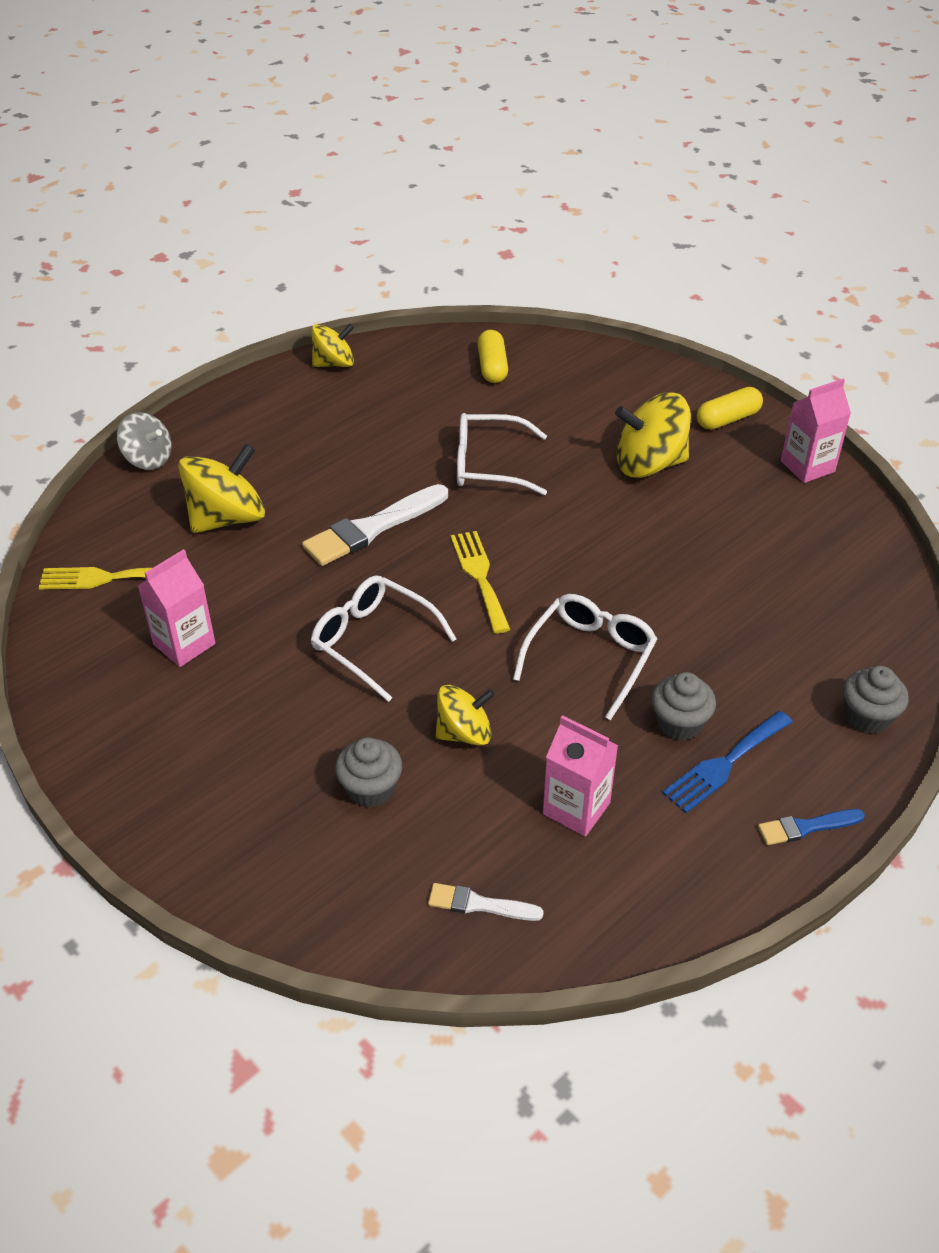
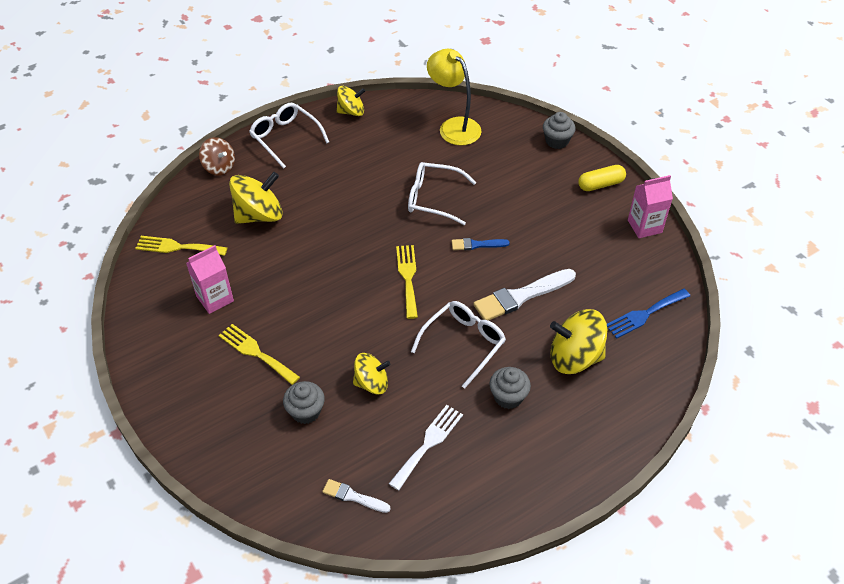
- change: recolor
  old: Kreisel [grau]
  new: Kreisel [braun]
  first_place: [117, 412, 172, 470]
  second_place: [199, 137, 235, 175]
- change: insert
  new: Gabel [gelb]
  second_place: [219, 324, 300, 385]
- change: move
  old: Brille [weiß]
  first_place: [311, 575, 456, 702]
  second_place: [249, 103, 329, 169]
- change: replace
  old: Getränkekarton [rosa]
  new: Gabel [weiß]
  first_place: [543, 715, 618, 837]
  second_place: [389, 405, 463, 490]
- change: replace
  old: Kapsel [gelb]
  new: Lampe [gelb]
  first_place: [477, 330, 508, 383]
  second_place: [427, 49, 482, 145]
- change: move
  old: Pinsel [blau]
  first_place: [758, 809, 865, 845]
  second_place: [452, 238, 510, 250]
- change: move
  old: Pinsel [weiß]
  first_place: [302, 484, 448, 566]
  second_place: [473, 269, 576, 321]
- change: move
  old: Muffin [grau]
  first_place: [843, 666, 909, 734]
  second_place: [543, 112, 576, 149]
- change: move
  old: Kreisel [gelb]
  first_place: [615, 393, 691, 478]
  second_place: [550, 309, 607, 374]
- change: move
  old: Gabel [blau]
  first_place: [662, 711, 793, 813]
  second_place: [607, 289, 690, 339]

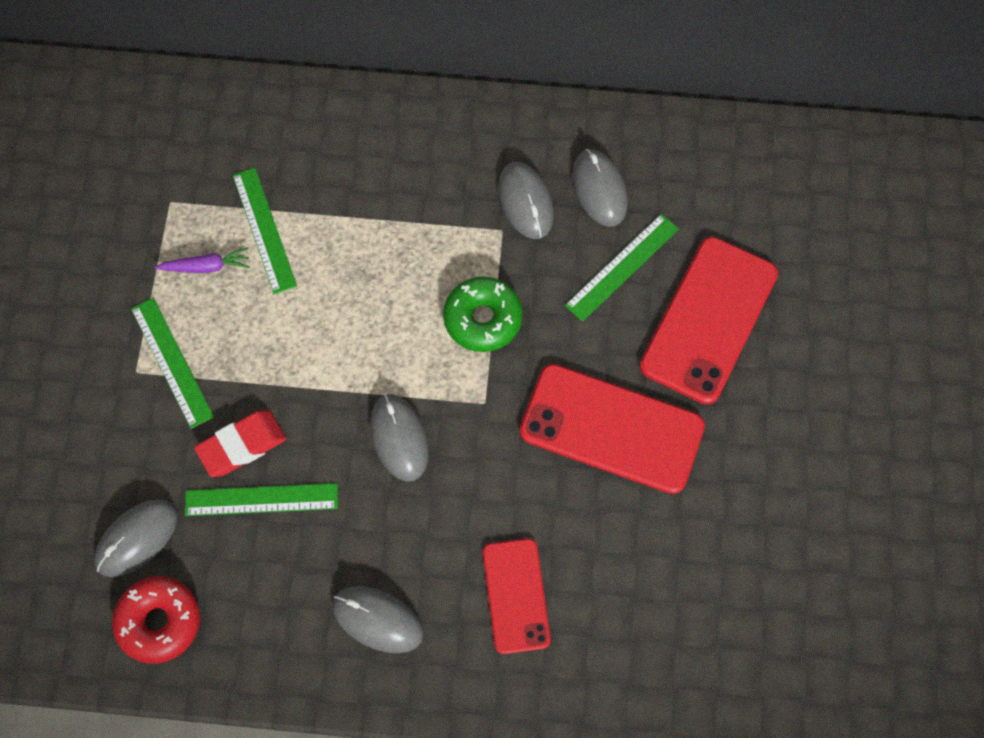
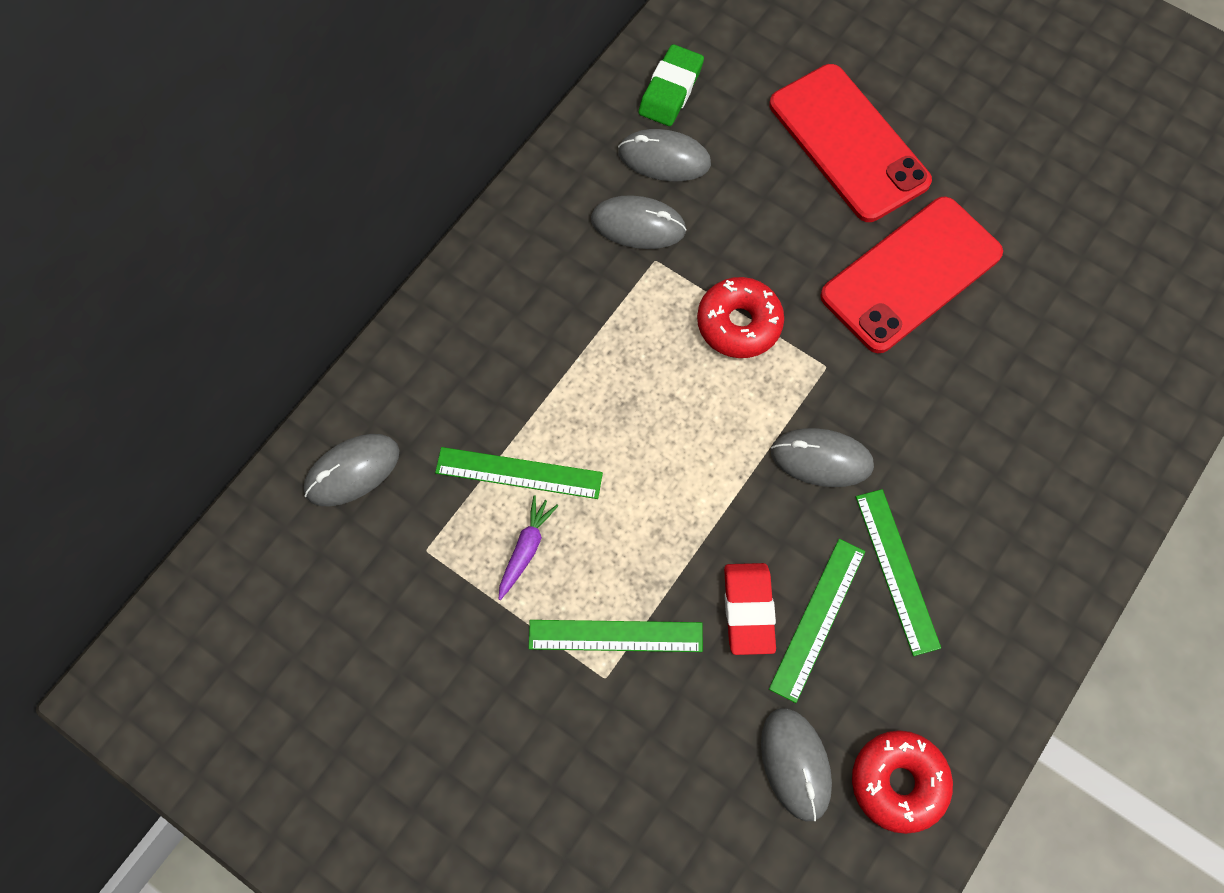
- change: move
  old: Computermaus [grau]
  first_place: [332, 586, 424, 653]
  second_place: [304, 434, 400, 507]
- change: insert
  new: Radiergummi [grün]
  second_place: [639, 44, 704, 126]
- change: recolor
  old: Donut [grün]
  new: Donut [rot]
  first_place: [443, 277, 523, 352]
  second_place: [697, 277, 784, 358]
- change: move
  old: Lineal [grün]
  first_place: [565, 214, 679, 322]
  second_place: [856, 489, 941, 656]
- change: delete
  old: Handy [rot]
  first_place: [483, 538, 551, 654]

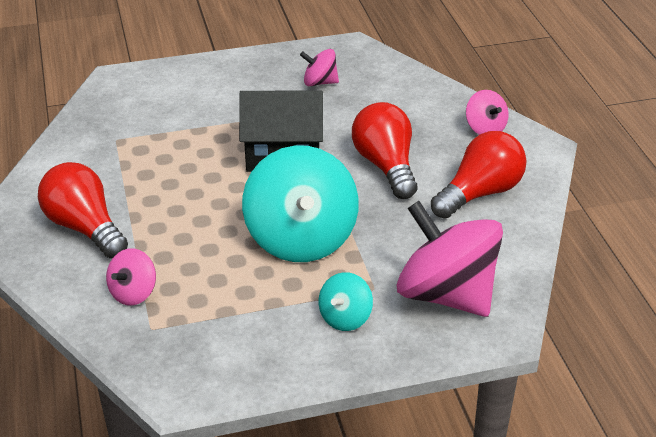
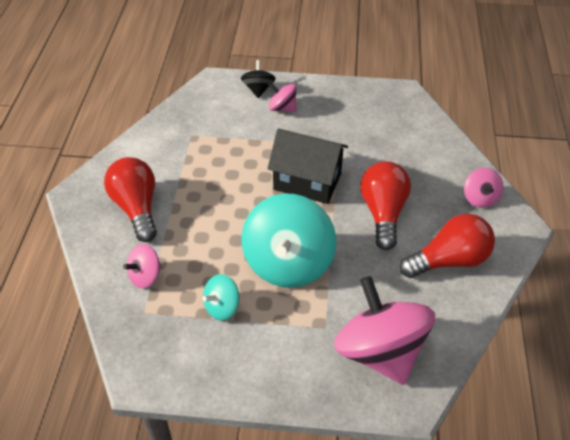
- change: move
  old: Kreisel [türkis]
  first_place: [319, 272, 373, 331]
  second_place: [203, 274, 240, 321]
- change: insert
  new: Kreisel [schwarz]
  second_place: [241, 60, 276, 98]
- change: move
  old: Kreisel [rosa]
  first_place: [300, 49, 339, 86]
  second_place: [268, 82, 297, 112]

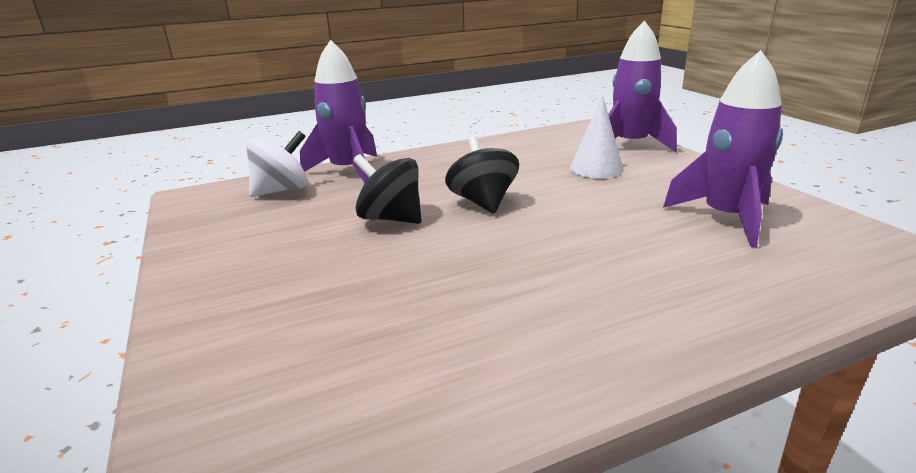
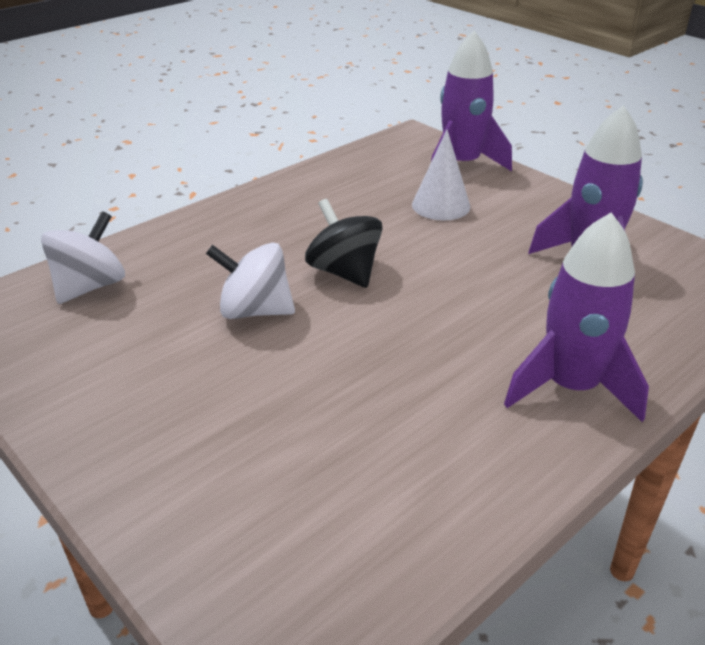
- change: recolor
  old: Kreisel [schwarz]
  new: Kreisel [weiß]
  first_place: [353, 154, 422, 224]
  second_place: [206, 243, 295, 319]
- change: move
  old: Rakete [lila]
  first_place: [300, 40, 377, 184]
  second_place: [504, 212, 649, 422]

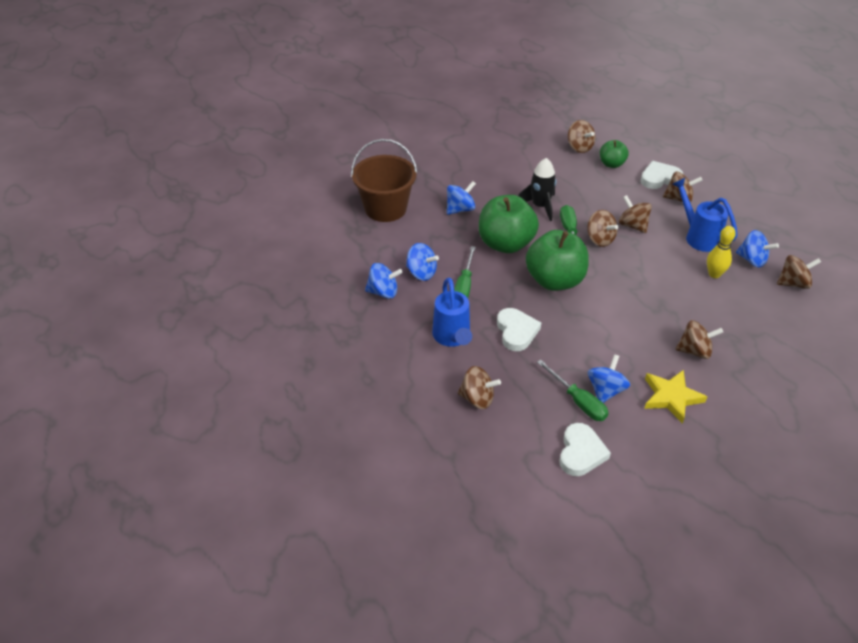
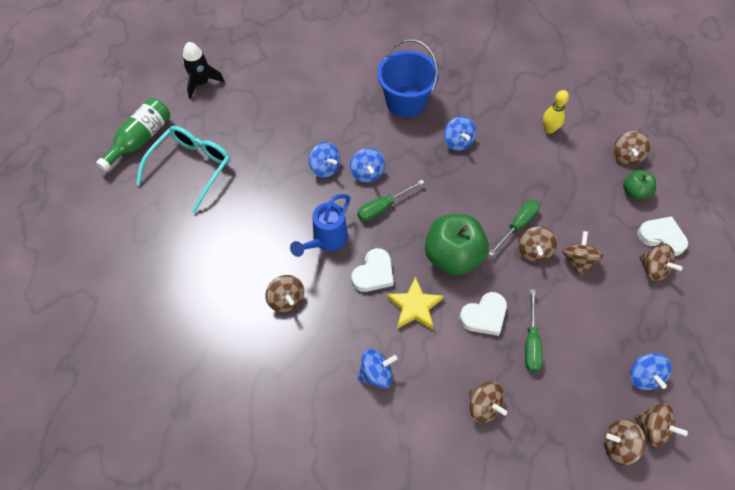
- change: insert
  new: Flasche [grün]
  second_place: [96, 98, 170, 172]
- change: insert
  new: Brille [türkis]
  second_place: [136, 126, 231, 213]
- change: move
  old: Rakete [schwarz]
  first_place: [518, 158, 557, 221]
  second_place: [183, 42, 225, 99]
- change: recolor
  old: Eimer [braun]
  new: Eimer [blau]
  first_place: [351, 139, 418, 222]
  second_place: [377, 39, 439, 117]
- change: move
  old: Stern [gelb]
  first_place: [644, 370, 707, 424]
  second_place: [387, 277, 444, 330]
- change: rotate
  old: Kreisel [blau]
  first_place: [447, 181, 476, 215]
  second_place: [444, 116, 476, 151]
  degrees: 60
- change: move
  old: Herz [weiß]
  first_place: [559, 423, 611, 476]
  second_place: [459, 292, 507, 336]
- change: move
  old: Schraubenzieher [grün]
  first_place: [537, 360, 608, 421]
  second_place: [525, 289, 543, 372]
- change: move
  old: Bowlingkegel [gelb]
  first_place: [707, 226, 736, 278]
  second_place: [543, 90, 569, 134]
- change: insert
  new: Kreisel [braun]
  second_place: [604, 419, 646, 465]
- change: delete
  old: Apfel [grün]
  first_place: [479, 195, 539, 253]
- change: delete
  old: Gießkanne [blau]
  first_place: [672, 178, 737, 252]

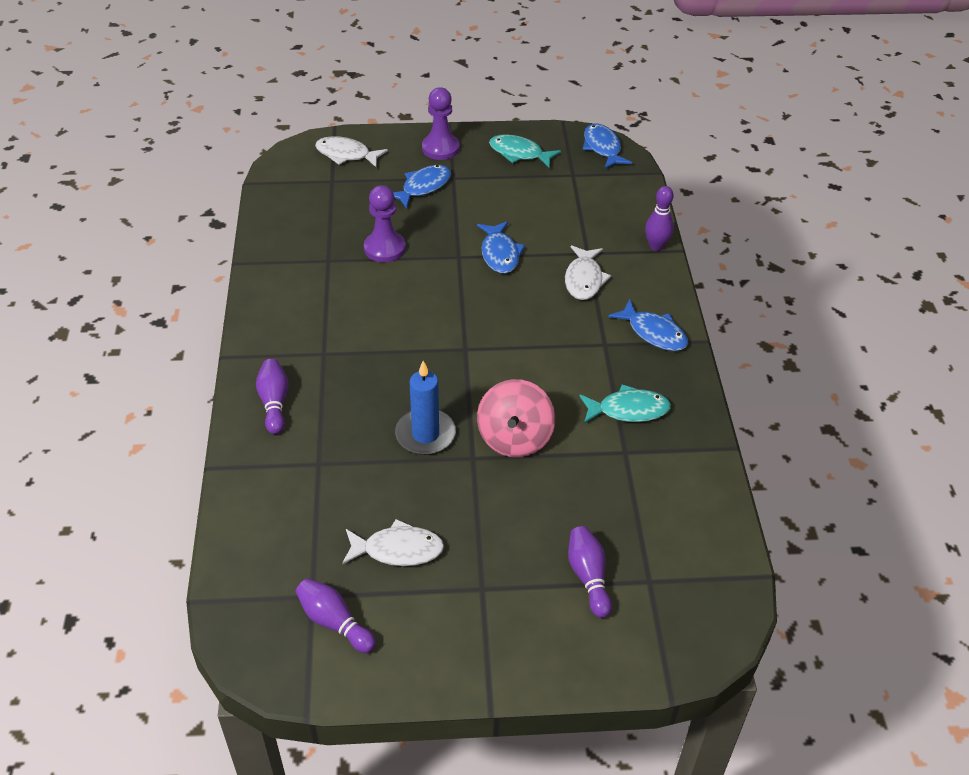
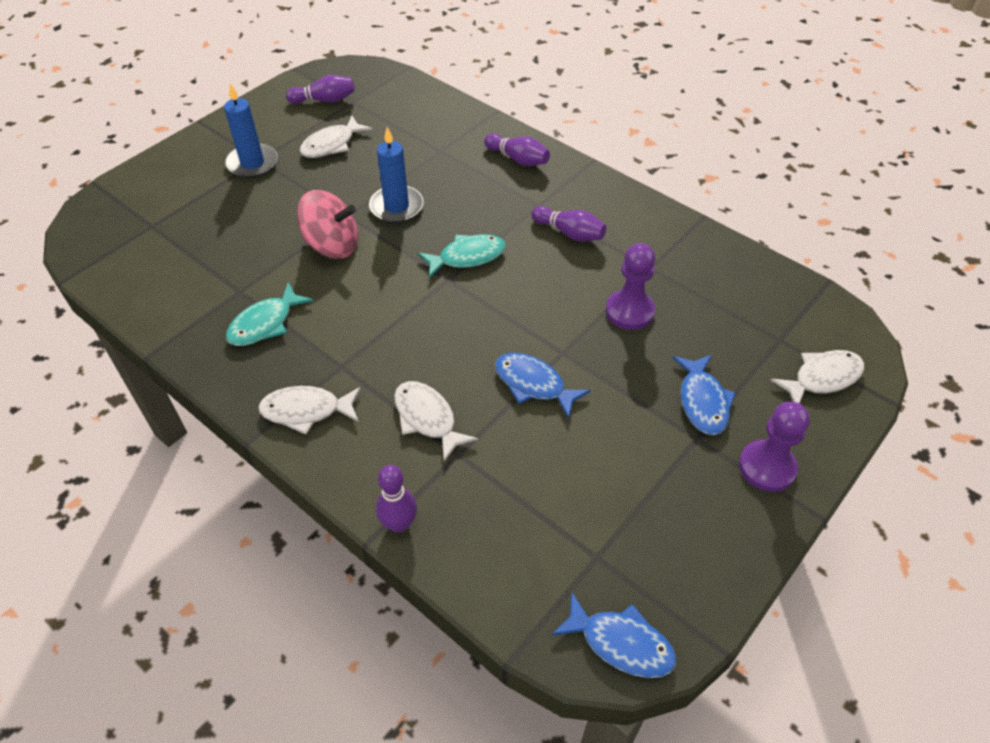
- change: insert
  new: Kerze [blau]
  second_place: [224, 84, 278, 178]
- change: recolor
  old: Fisch [blau]
  new: Fisch [weiß]
  first_place: [608, 299, 688, 351]
  second_place: [258, 386, 361, 435]
- change: rotate
  old: Kreisel [rosa]
  first_place: [477, 379, 555, 457]
  second_place: [297, 190, 358, 259]
  degrees: 135
- change: move
  old: Fisch [türkis]
  first_place: [489, 134, 561, 168]
  second_place: [418, 234, 506, 278]
- change: move
  old: Bowlingkegel [lila]
  first_place: [568, 526, 612, 618]
  second_place: [531, 206, 606, 242]

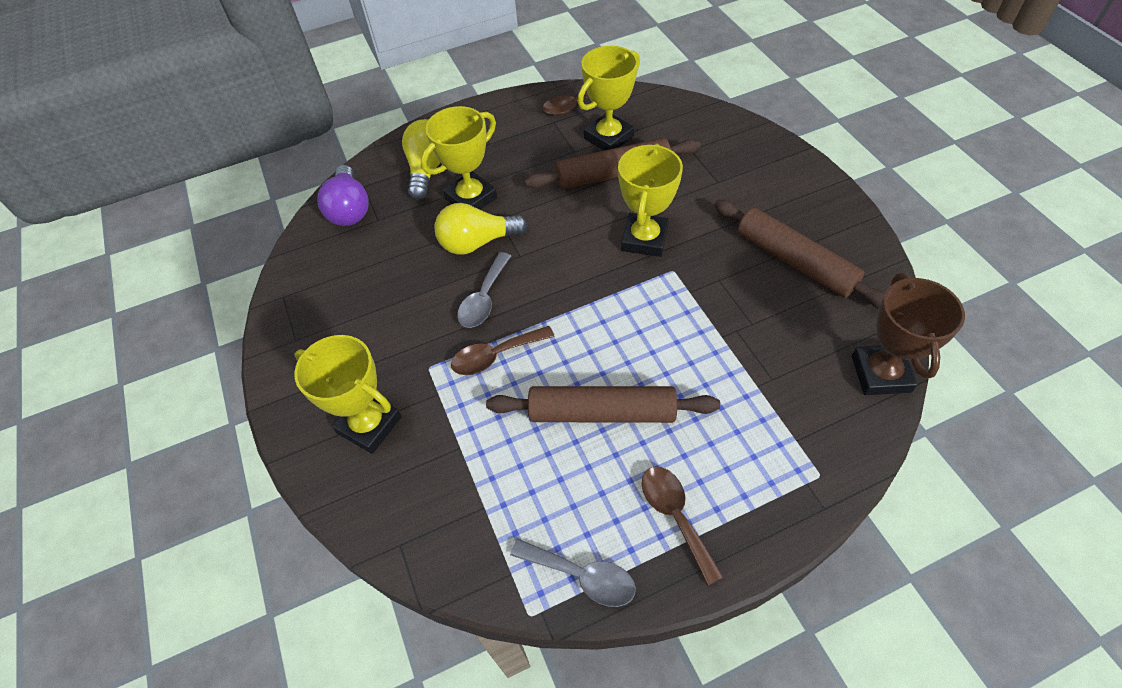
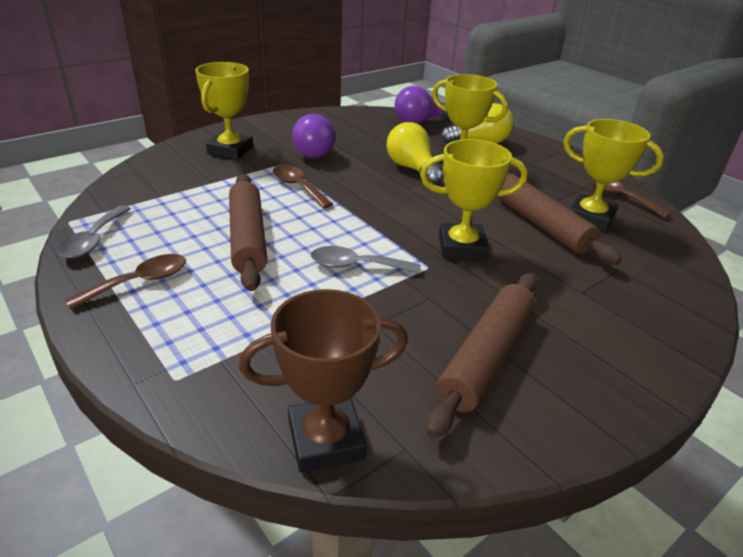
- change: insert
  new: Glühbirne [lila]
  second_place: [292, 114, 335, 158]
- change: move
  old: Löffel [grau]
  first_place: [457, 252, 511, 328]
  second_place: [311, 246, 421, 274]

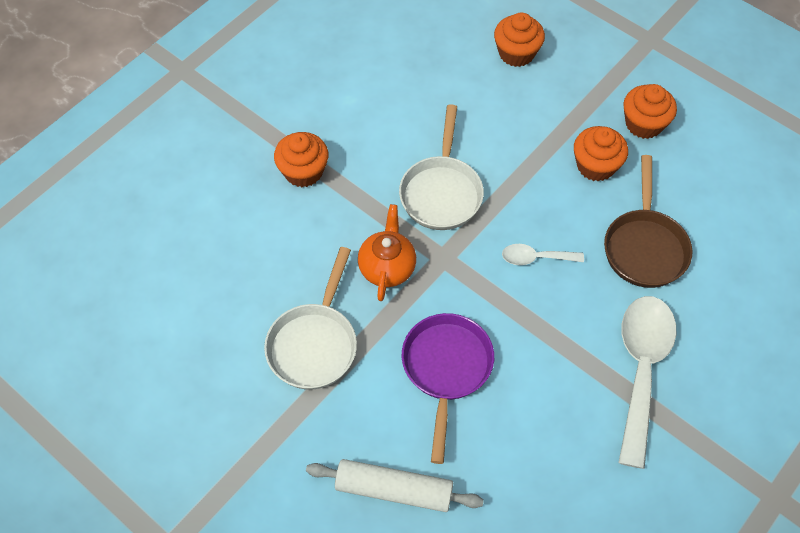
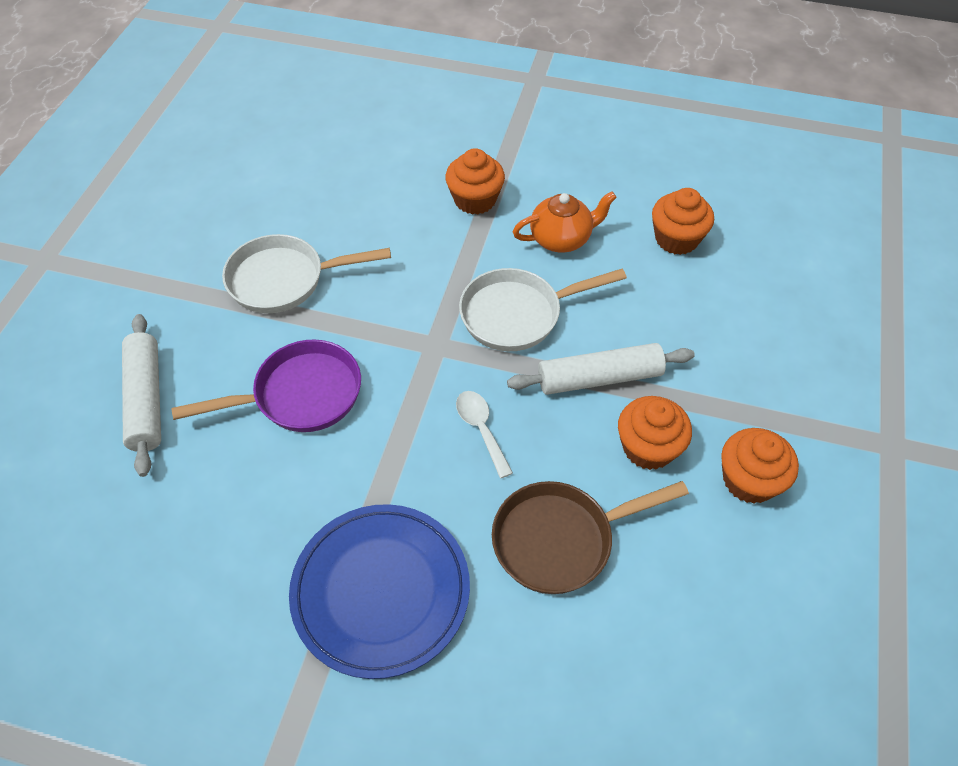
- change: replace
  old: Löffel [weiß]
  new: Teller [blau]
  first_place: [618, 296, 676, 469]
  second_place: [289, 504, 470, 679]
- change: insert
  new: Nudelholz [weiß]
  second_place: [507, 343, 695, 395]
- change: move
  old: Teekanne [orange]
  first_place: [358, 204, 416, 301]
  second_place: [513, 191, 617, 253]
- change: move
  old: Muffin [orange]
  first_place: [494, 13, 545, 67]
  second_place: [652, 188, 714, 255]

